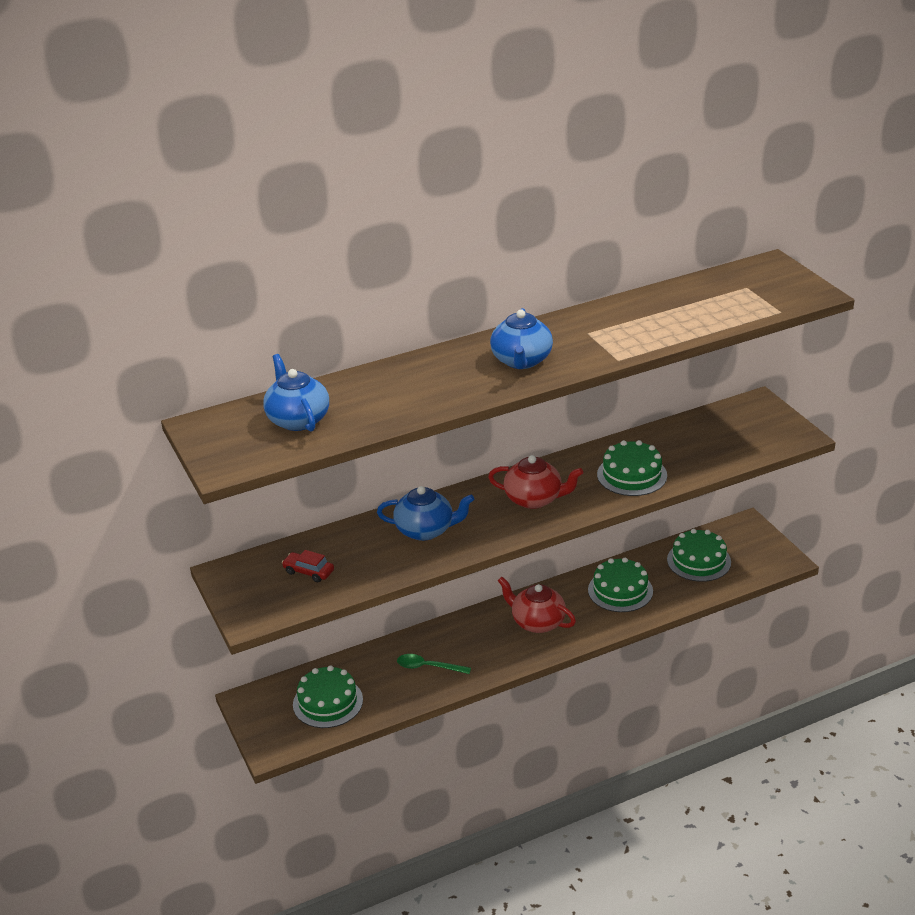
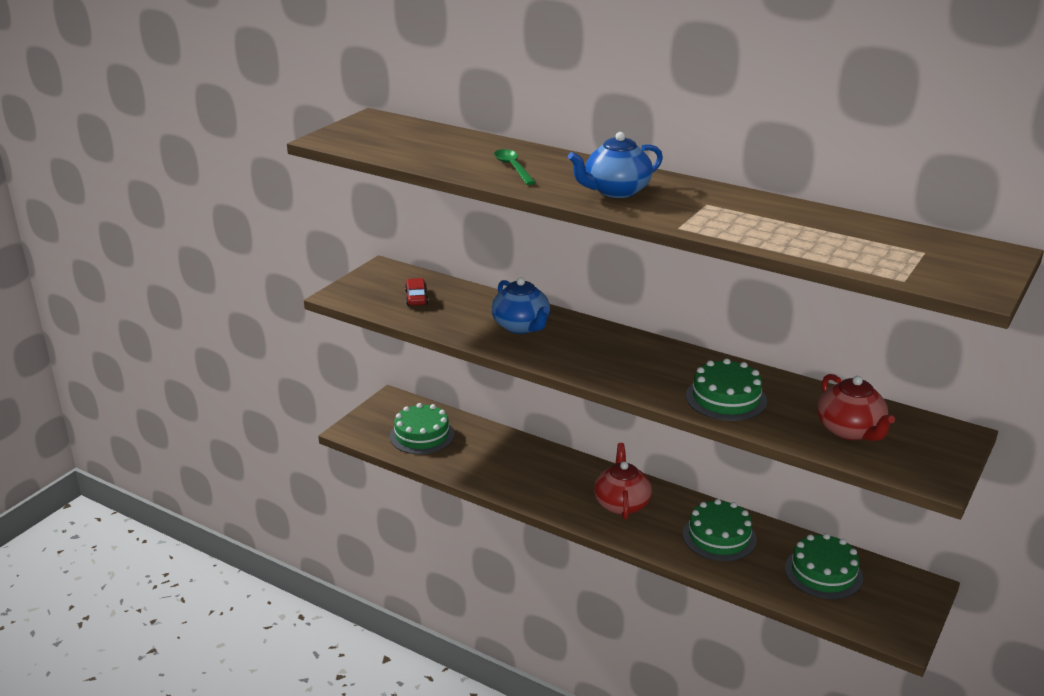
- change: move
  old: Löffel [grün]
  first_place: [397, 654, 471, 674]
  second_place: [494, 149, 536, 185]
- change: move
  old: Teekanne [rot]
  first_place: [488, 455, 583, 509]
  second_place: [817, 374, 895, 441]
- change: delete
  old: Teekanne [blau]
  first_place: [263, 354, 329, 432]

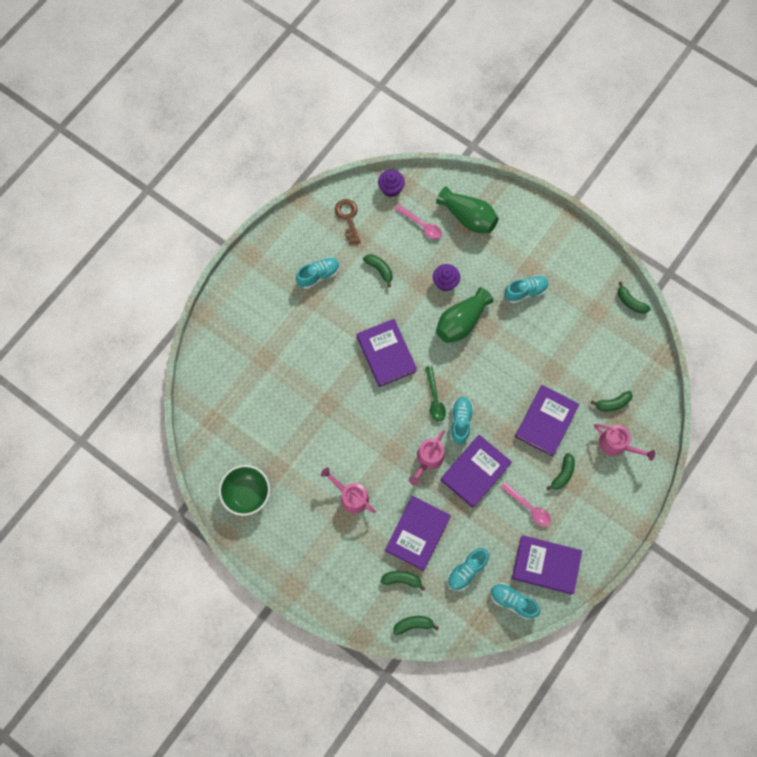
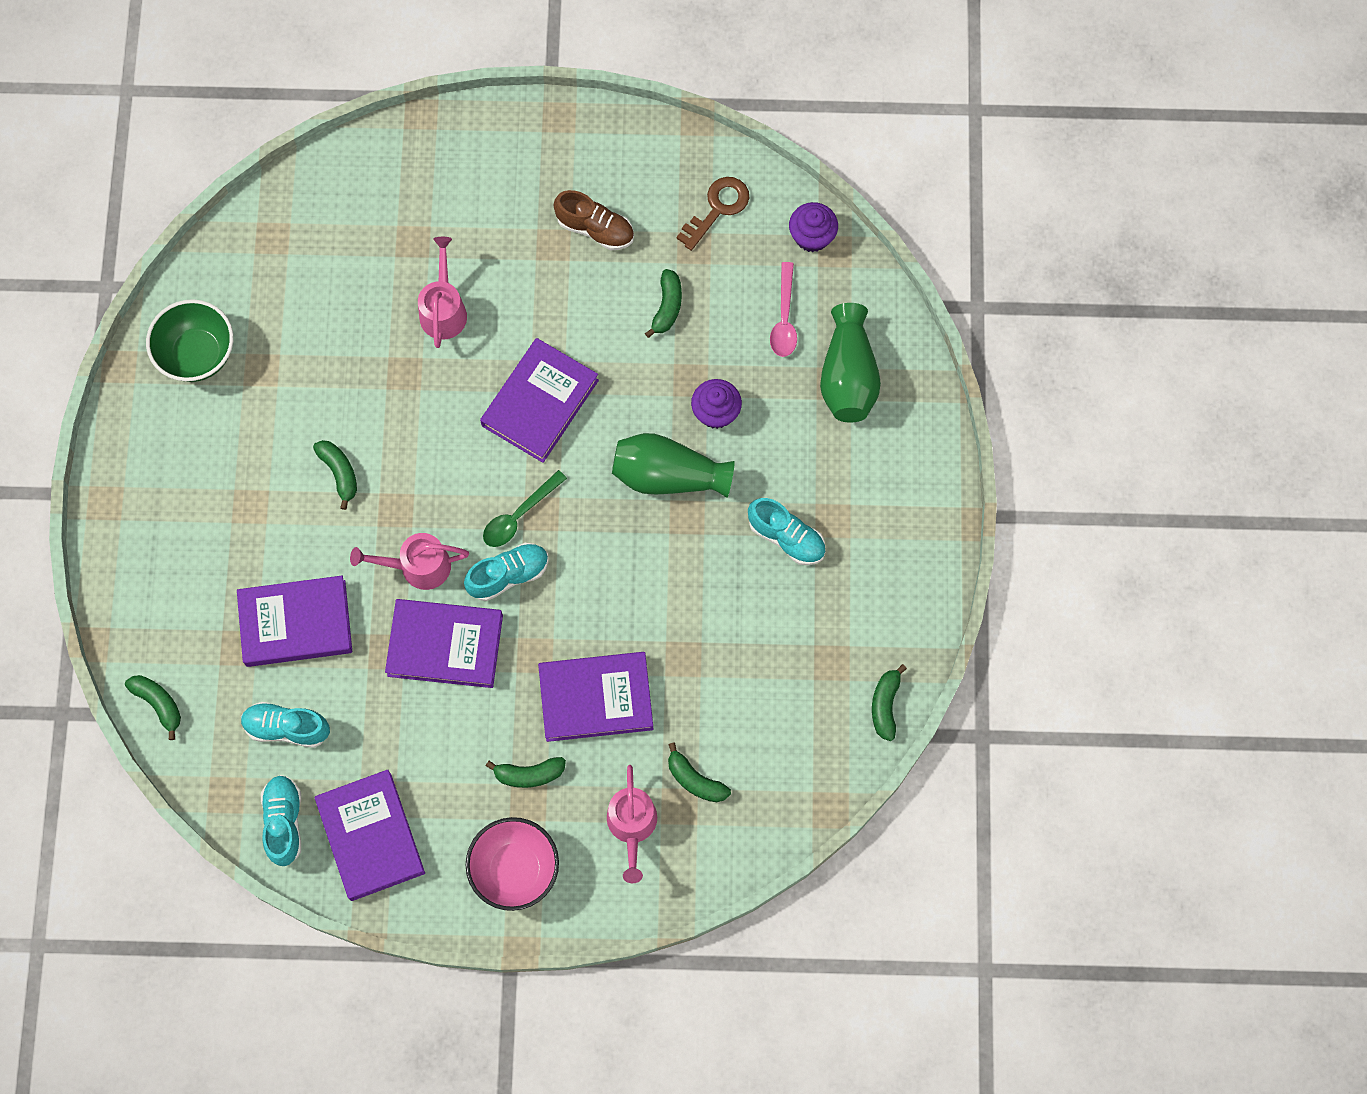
- change: move
  old: Banane [grün]
  first_place: [380, 571, 425, 591]
  second_place: [313, 440, 357, 510]
- change: move
  old: Gießkanne [rosa]
  first_place: [321, 468, 376, 514]
  second_place: [418, 237, 467, 348]
- change: insert
  new: Schüssel [rosa]
  second_place: [466, 817, 559, 911]
- change: recolor
  old: Schuh [türkis]
  new: Schuh [braun]
  first_place: [296, 257, 340, 289]
  second_place: [554, 190, 634, 250]
- change: delete
  old: Löffel [rosa]
  first_place: [501, 482, 551, 526]

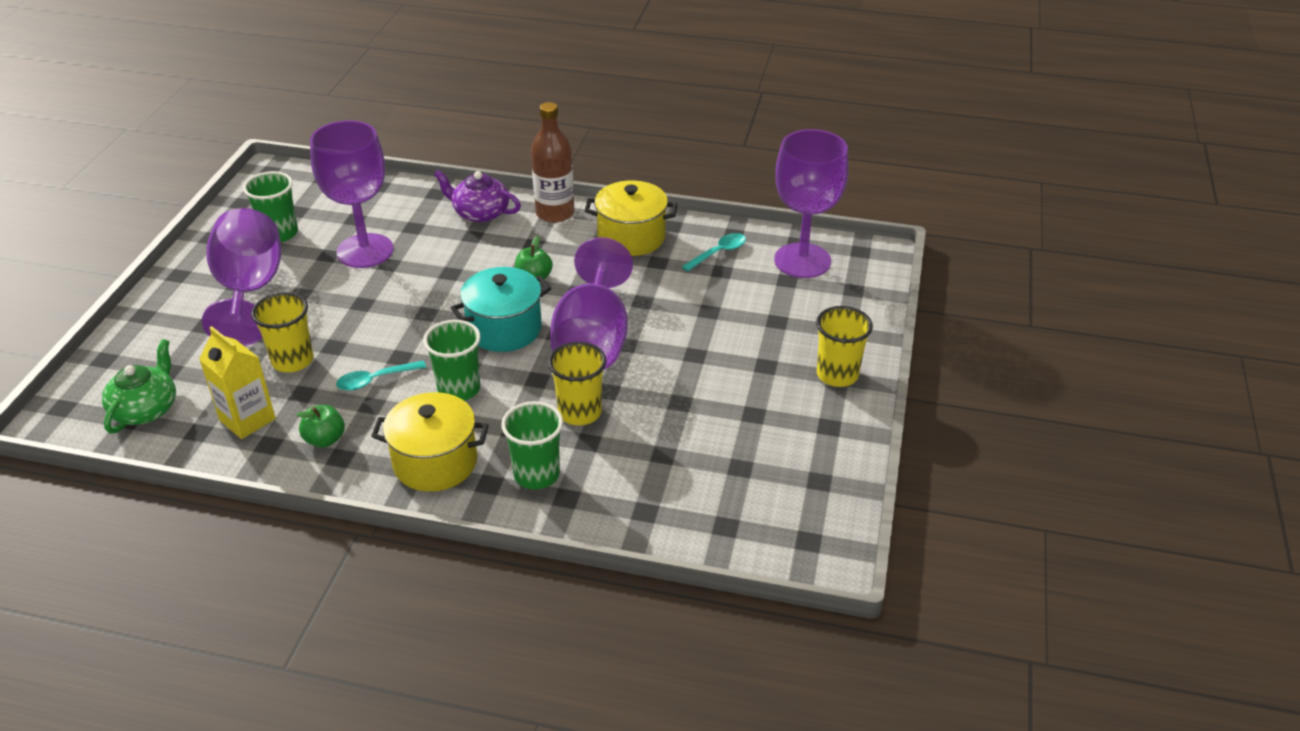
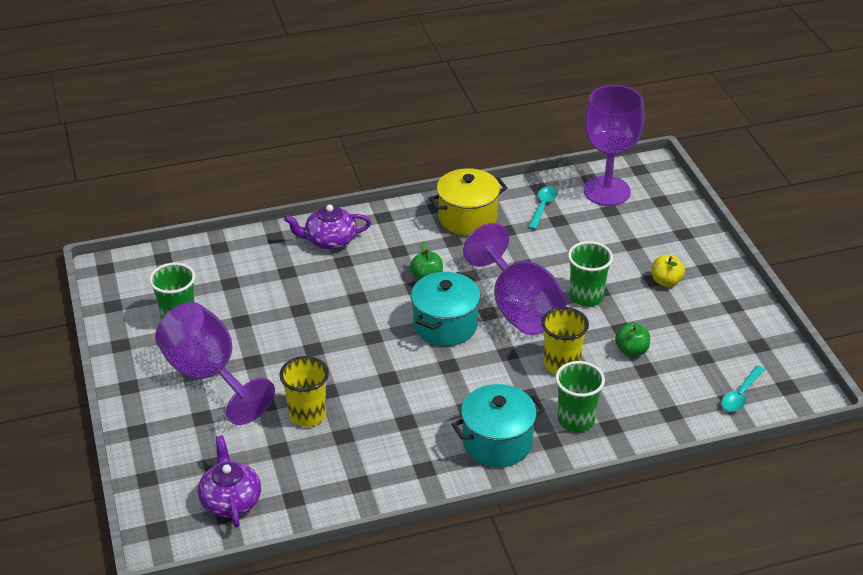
- change: recolor
  old: Teekanne [grün]
  new: Teekanne [lila]
  first_place: [102, 339, 176, 434]
  second_place: [198, 435, 261, 528]
- change: recolor
  old: Kochtopf [gelb]
  new: Kochtopf [türkis]
  first_place: [371, 392, 489, 492]
  second_place: [452, 384, 545, 467]
- change: move
  old: Becher [grün]
  first_place: [423, 320, 481, 401]
  second_place: [568, 241, 613, 306]
- change: move
  old: Apfel [grün]
  first_place: [296, 405, 345, 448]
  second_place: [615, 323, 650, 357]
- change: insert
  new: Apfel [gelb]
  second_place: [652, 255, 685, 287]
- change: move
  old: Löffel [türkis]
  first_place: [336, 360, 426, 391]
  second_place: [721, 366, 765, 412]
- change: delete
  old: Getränkekarton [gelb]
  first_place: [199, 326, 276, 439]
- change: delete
  old: Kelch [lila]
  first_place: [310, 120, 393, 268]
- change: delete
  old: Flasche [braun]
  first_place: [531, 102, 574, 223]
- change: delete
  old: Becher [gelb]
  first_place: [816, 306, 873, 387]

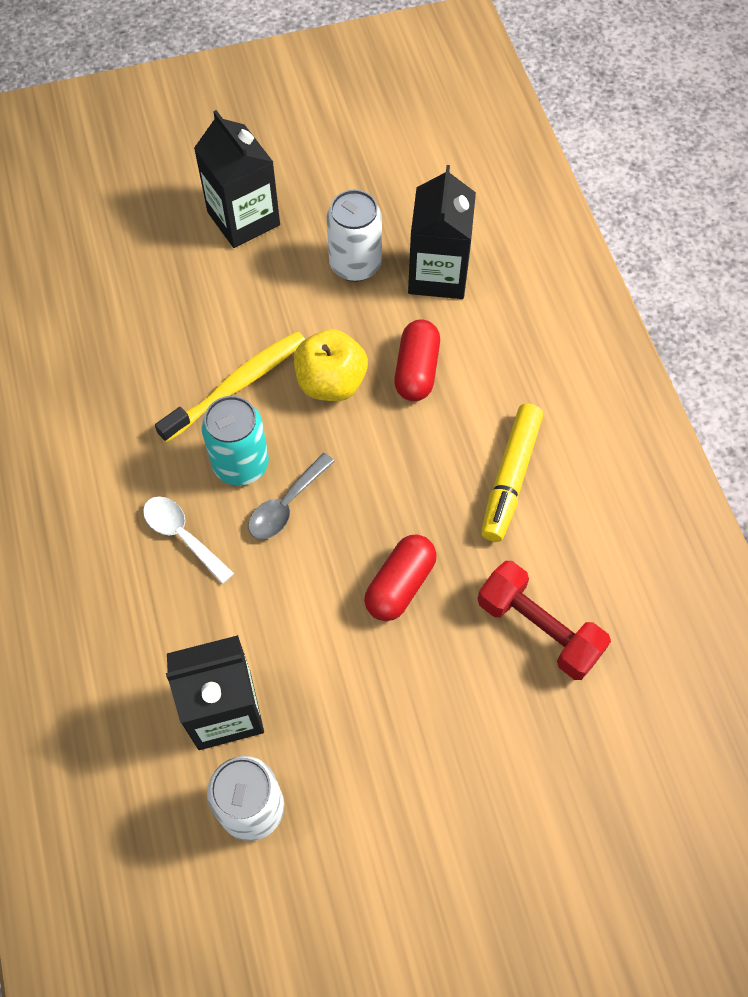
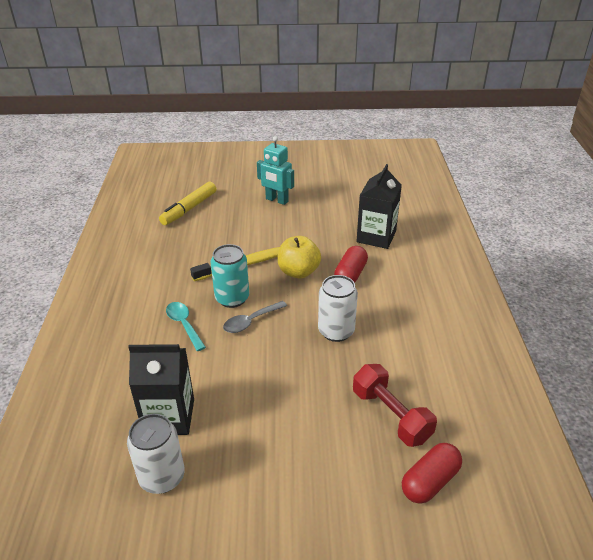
- change: move
  old: Filzstift [gelb]
  first_place: [481, 404, 543, 542]
  second_place: [159, 182, 216, 225]
- change: recolor
  old: Löffel [weiß]
  new: Löffel [türkis]
  first_place: [143, 497, 234, 584]
  second_place: [166, 302, 206, 351]
- change: replace
  old: Getränkekarton [schwarz]
  new: Roboter [türkis]
  first_place: [194, 110, 280, 248]
  second_place: [257, 136, 294, 205]
- change: move
  old: Dose [weiß]
  first_place: [327, 190, 382, 282]
  second_place: [318, 275, 358, 342]
- change: move
  old: Kapsel [rot]
  first_place: [364, 534, 437, 621]
  second_place: [402, 443, 462, 504]

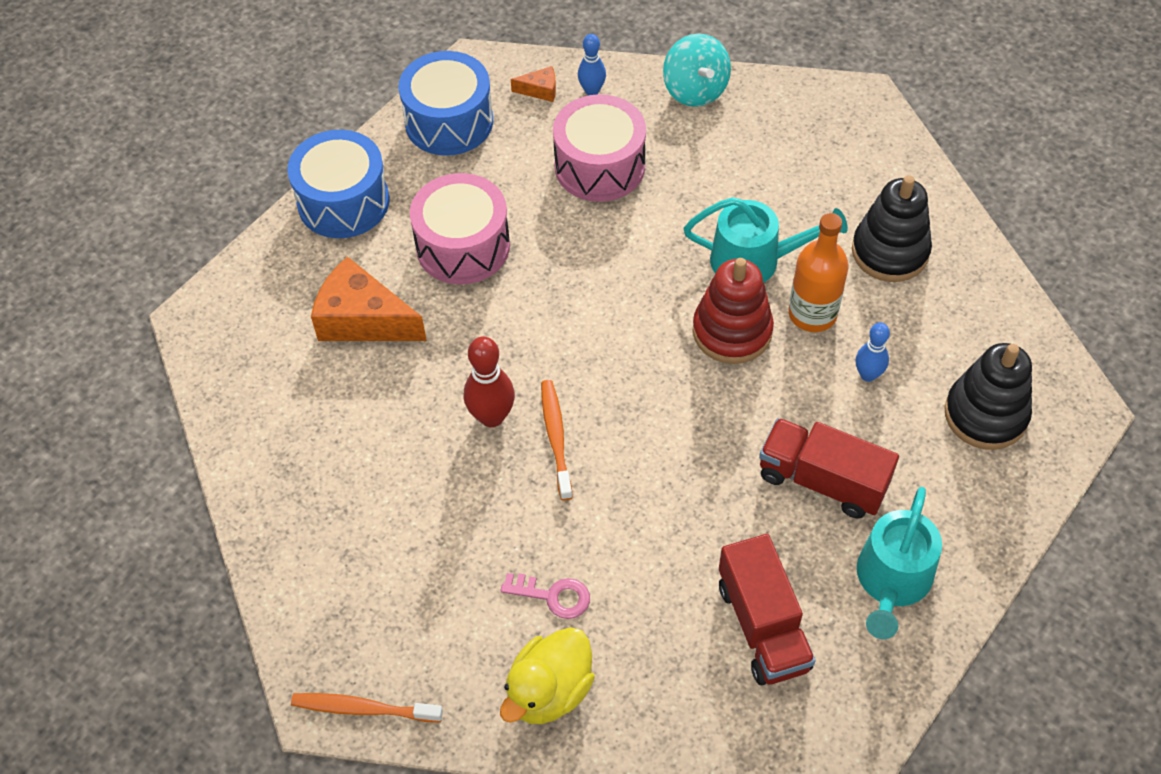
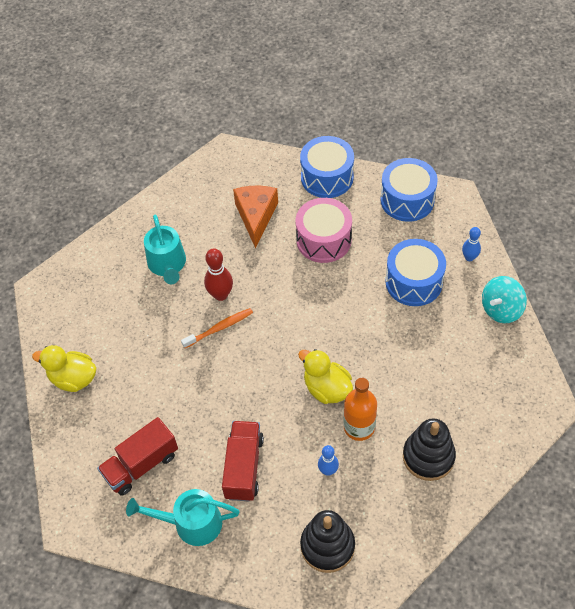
- change: move
  old: Gießkanne [türkis]
  first_place: [684, 197, 848, 282]
  second_place: [144, 214, 186, 284]
- change: replace
  old: Stapelspielzeug [rot]
  new: Ente [gelb]
  first_place: [693, 258, 774, 364]
  second_place: [298, 349, 353, 404]
- change: recolor
  old: Trommel [rosa]
  new: Trommel [blau]
  first_place: [553, 94, 646, 202]
  second_place: [385, 239, 446, 306]
- change: delete
  old: Zahnbürste [orange]
  first_place: [291, 693, 443, 723]
- change: delete
  old: Schlüssel [rosa]
  first_place: [501, 573, 590, 619]
- change: delete
  old: Käse [orange]
  first_place: [511, 66, 556, 102]

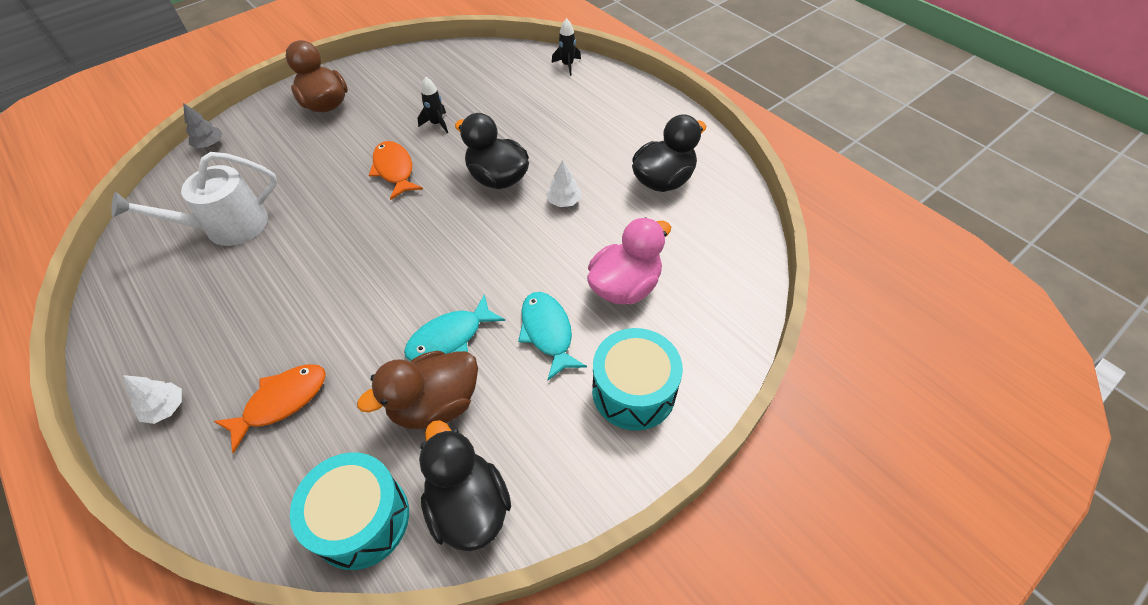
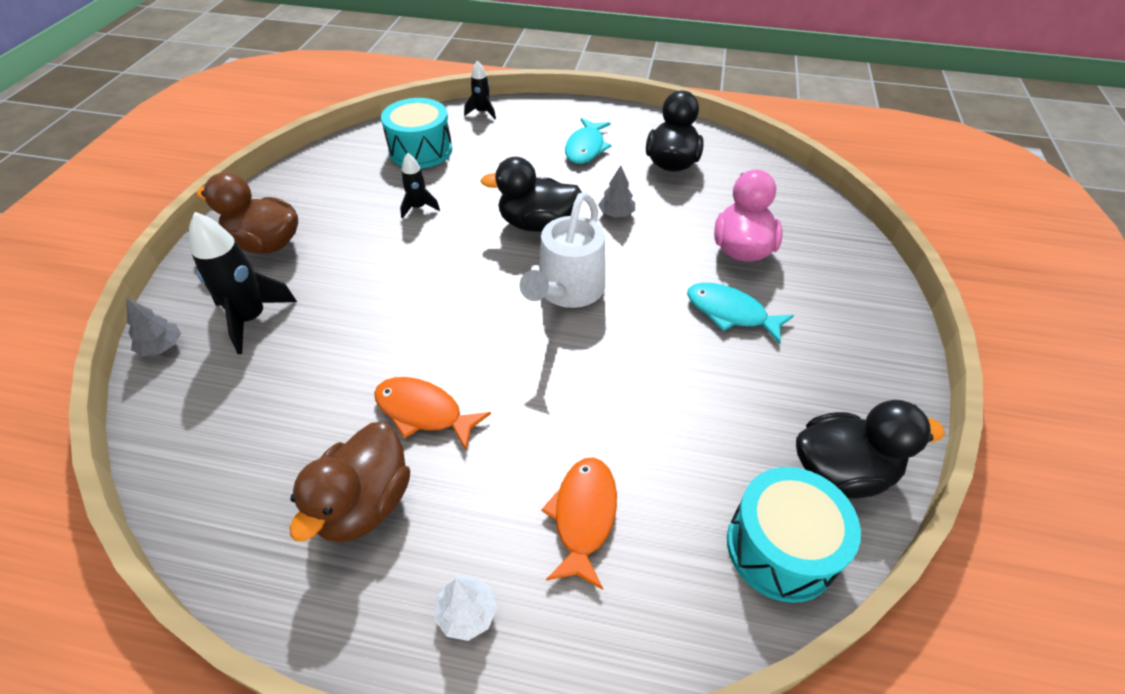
- change: insert
  new: Rakete [schwarz]
  second_place: [189, 212, 297, 354]
- change: move
  old: Ente [braun]
  first_place: [357, 350, 478, 430]
  second_place: [290, 422, 410, 543]
- change: move
  old: Fisch [orange]
  first_place: [369, 141, 423, 200]
  second_place: [374, 377, 491, 450]
- change: move
  old: Trommel [türkis]
  first_place: [592, 328, 683, 430]
  second_place: [381, 98, 452, 168]
- change: move
  old: Gießkanne [weiß]
  first_place: [111, 152, 277, 246]
  second_place: [520, 192, 605, 308]
- change: move
  old: Fisch [türkis]
  first_place: [404, 294, 505, 361]
  second_place: [565, 118, 612, 164]
- change: recolor
  old: Baum [weiß]
  new: Baum [grau]
  first_place: [546, 160, 581, 207]
  second_place: [598, 166, 635, 217]
- change: rotate
  old: Ente [schwarz]
  first_place: [419, 420, 511, 551]
  second_place: [796, 400, 945, 499]
  degrees: 150

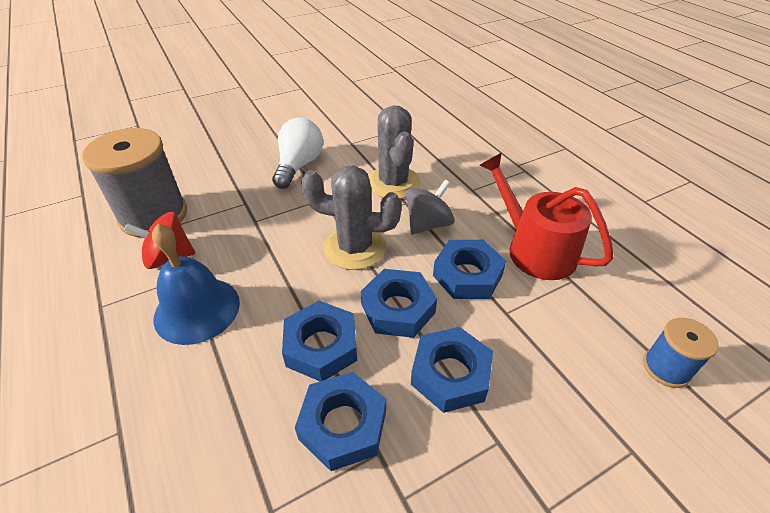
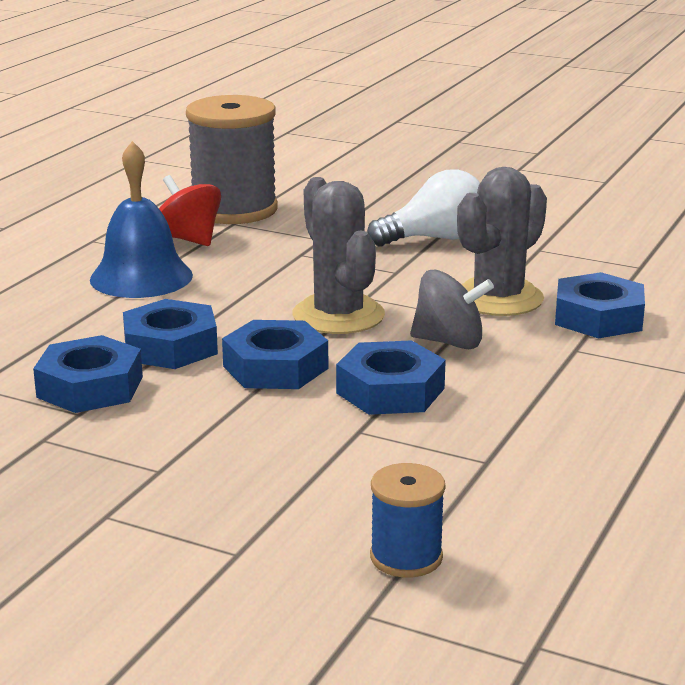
- change: move
  old: Sechskantmutter [blau]
  first_place: [411, 327, 493, 413]
  second_place: [555, 272, 645, 338]
- change: delete
  old: Gießkanne [rot]
  first_place: [479, 153, 613, 280]

